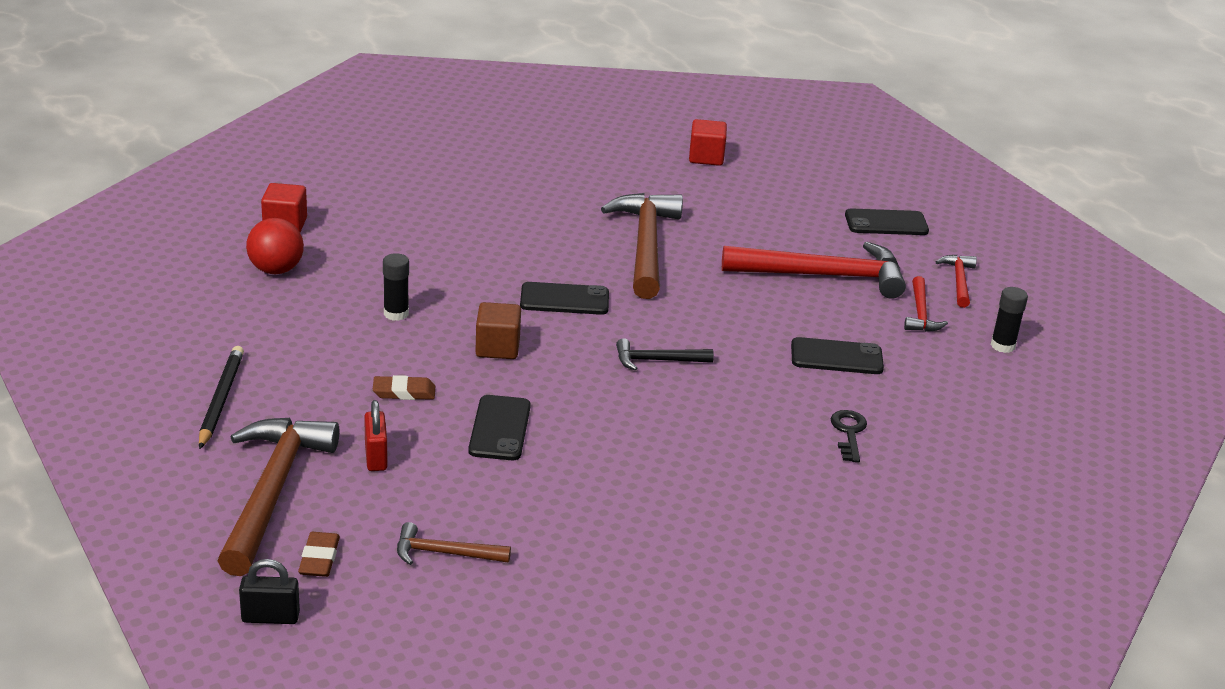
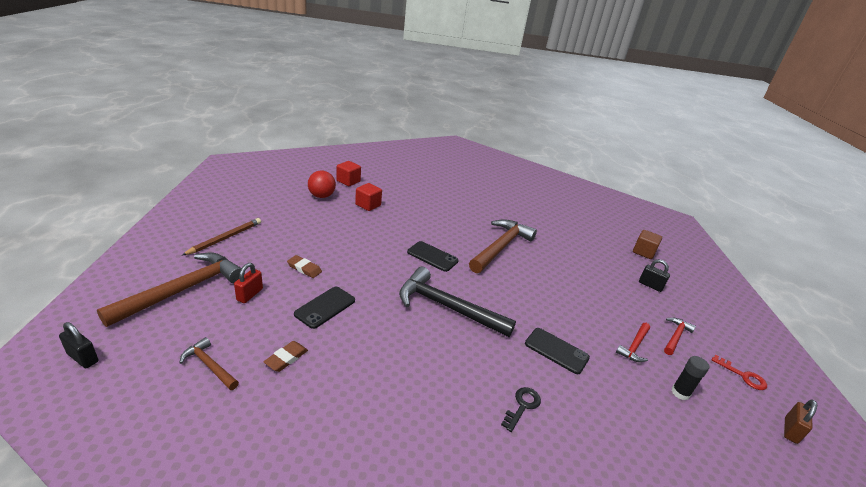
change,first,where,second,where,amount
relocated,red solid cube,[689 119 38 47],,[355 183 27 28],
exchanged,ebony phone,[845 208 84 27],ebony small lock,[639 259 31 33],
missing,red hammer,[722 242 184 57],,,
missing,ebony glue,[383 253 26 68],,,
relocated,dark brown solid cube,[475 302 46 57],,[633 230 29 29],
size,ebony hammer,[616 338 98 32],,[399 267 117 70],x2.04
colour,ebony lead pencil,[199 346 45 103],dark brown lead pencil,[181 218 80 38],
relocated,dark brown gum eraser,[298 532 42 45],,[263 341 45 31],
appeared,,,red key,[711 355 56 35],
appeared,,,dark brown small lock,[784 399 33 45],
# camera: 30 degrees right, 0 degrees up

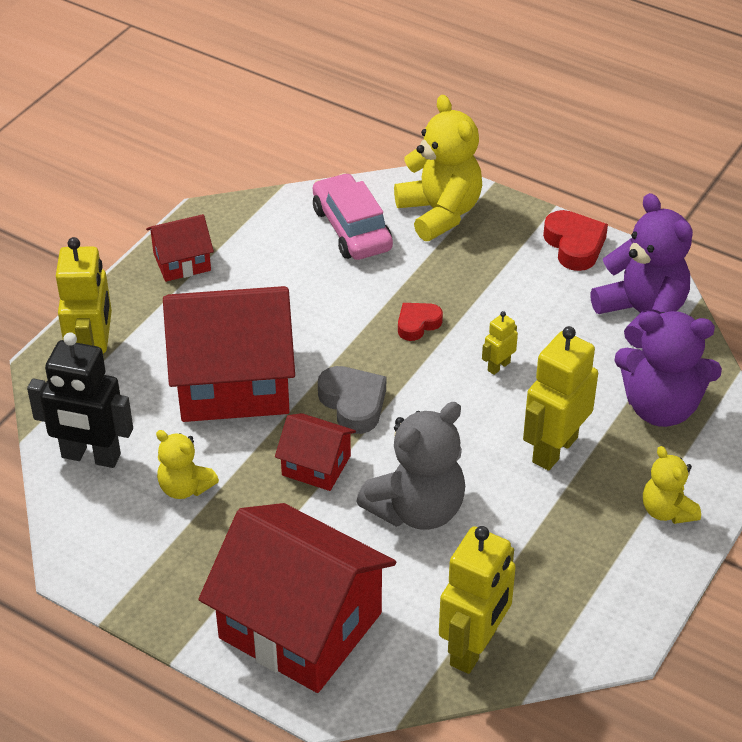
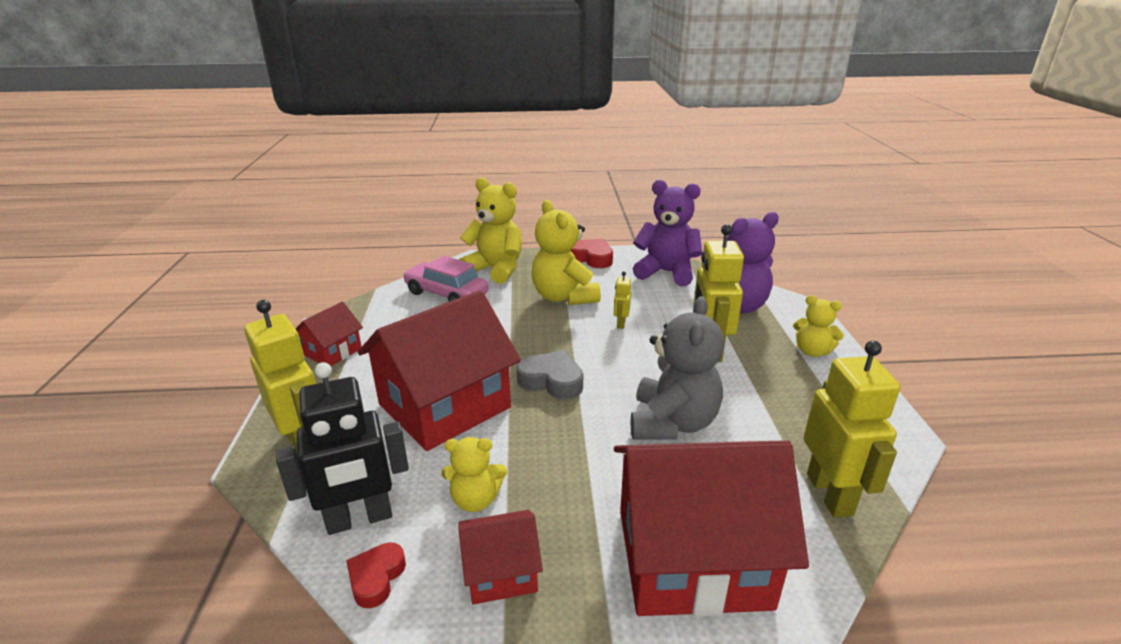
change,first,where,second,where,amount
relocated,red heart shape,[398 303 45 38],,[346 542 60 66],
relocated,red cottage,[275 413 81 78],,[458 510 85 95],
appeared,,,golden teddy bear,[531 200 70 105],
# camera: 35 degrees left, 15 degrees down

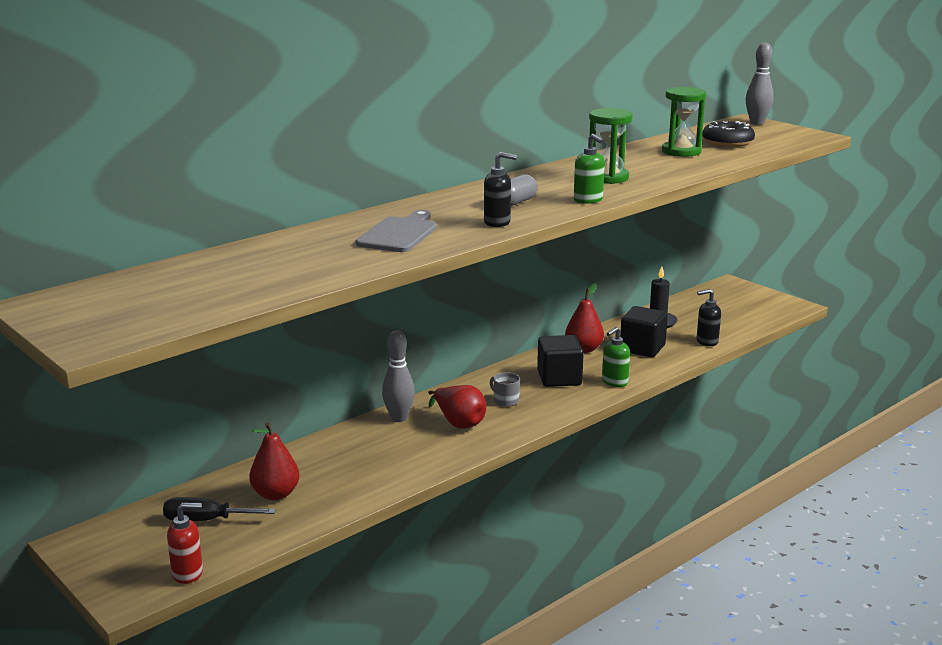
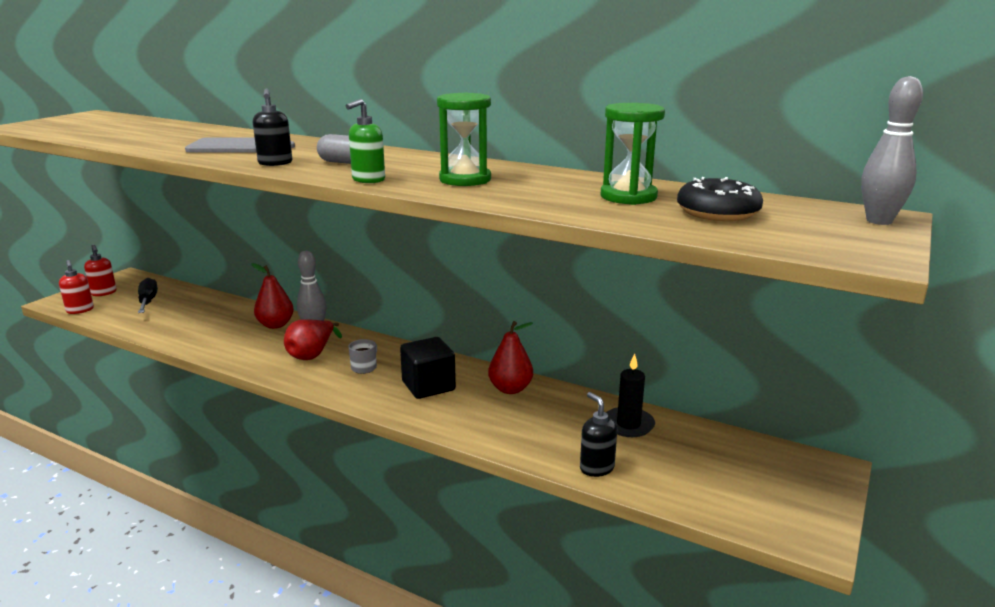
change,first,where,second,where,amount
missing,ebony solid cube,[620 306 48 51],,,
missing,green soap dispenser,[602 327 28 60],,,
relocated,red pear fruit,[249 422 51 78],,[252 263 42 66],
appeared,,,red soap dispenser,[84 245 33 51],
# camera: 70 degrees right, 0 degrees up

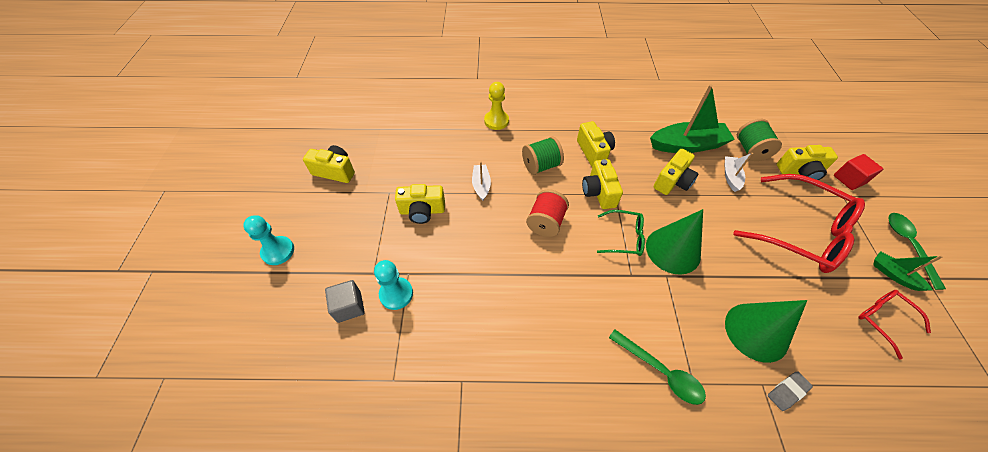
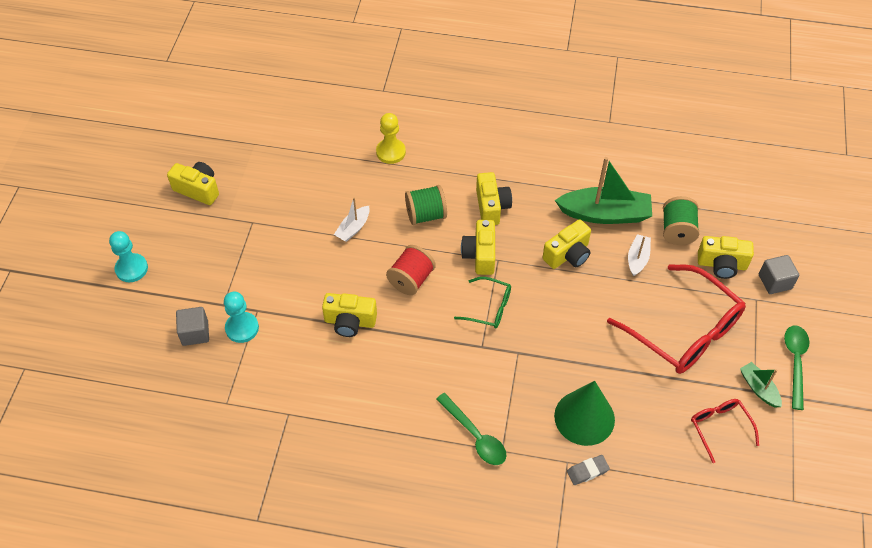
change,first,where,second,where,amount
colour,red solid cube,[834 154 49 36],ash-grey solid cube,[759 255 40 39],
spun,white boat,[472 162 19 39],,[334 197 36 45],150 degrees counterclockwise
relocated,golden compact camera,[395 184 50 40],,[322 293 55 44],
missing,green cone,[646 209 57 66],,,
# camera: 10 degrees right, 0 degrees up

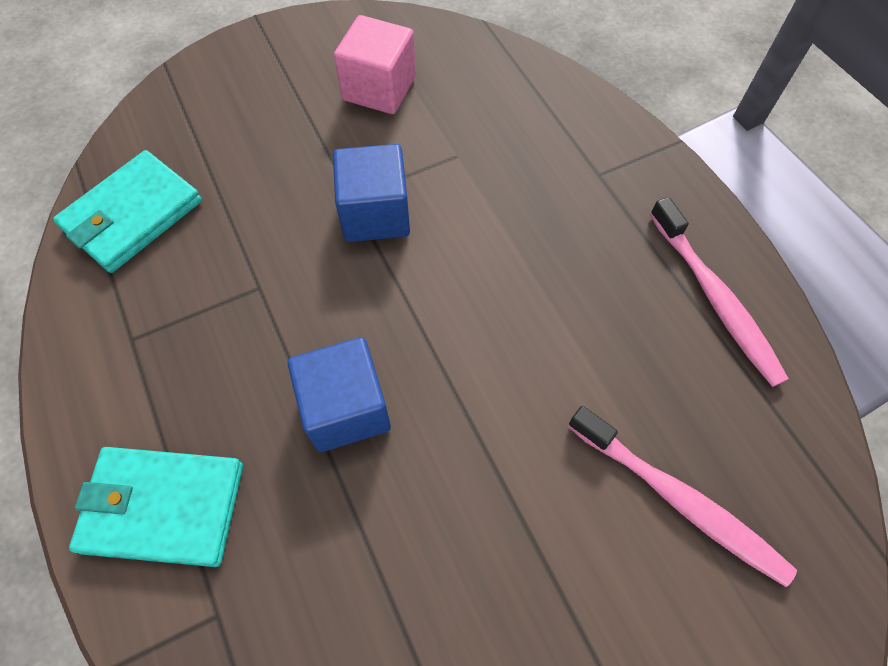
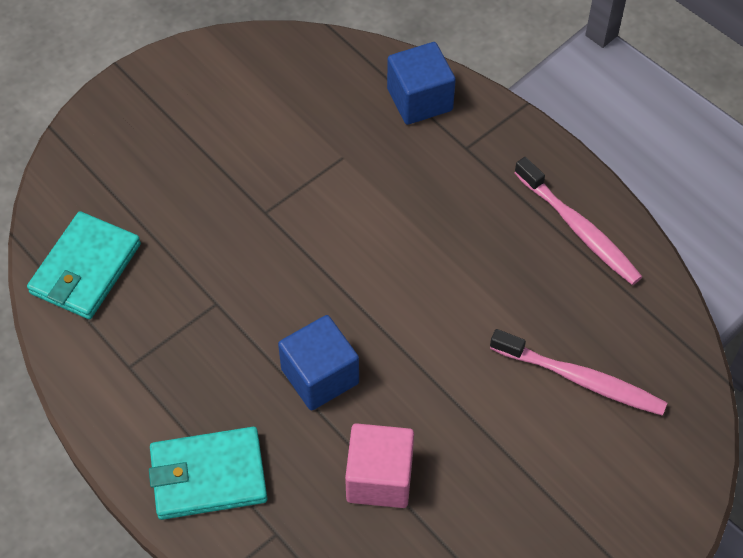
change,first,where,second,where,amount
relocated,rosy solid cube,[334 15 82 99],,[345 423 69 85],
relocated,royal blue solid cube,[333 144 77 98],,[387 42 69 83],
# camera: 15 degrees left, 5 degrees down

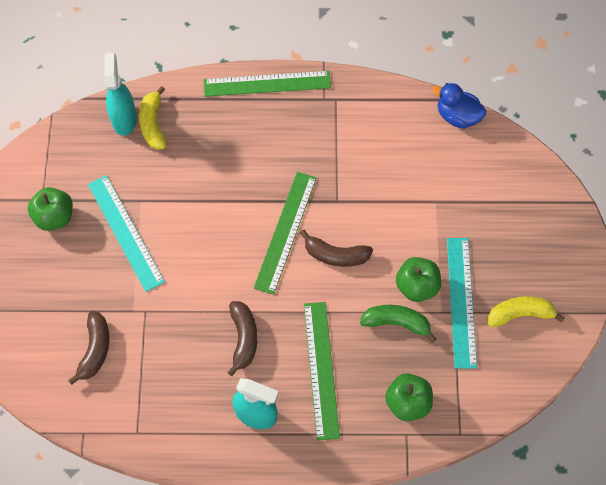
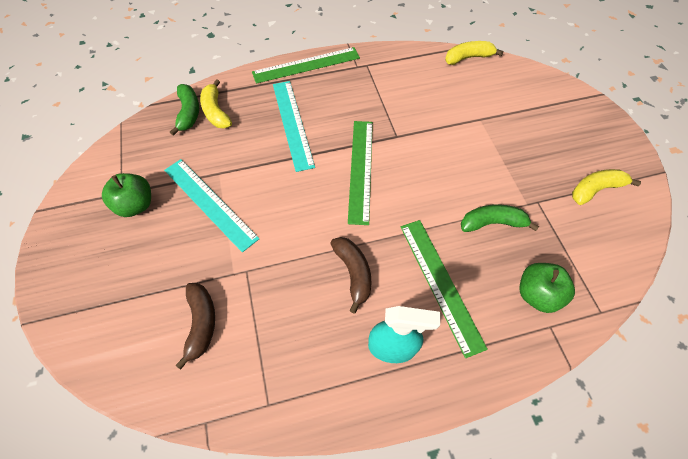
change,first,where,second,where,amount
exchanged,turquoise spray cleaner,[104 53 33 83],green toy banana,[170 84 29 52],
exchanged,royal blue duck,[432 83 54 46],golden toy banana,[445 41 59 24],
missing,dark brown toy banana,[300 230 73 37],,,
relocated,turquoise ruler,[447 238 30 130],,[273 81 42 91],
missing,green apple fruit,[396 257 45 45],,,
# camera: 15 degrees left, 5 degrees down

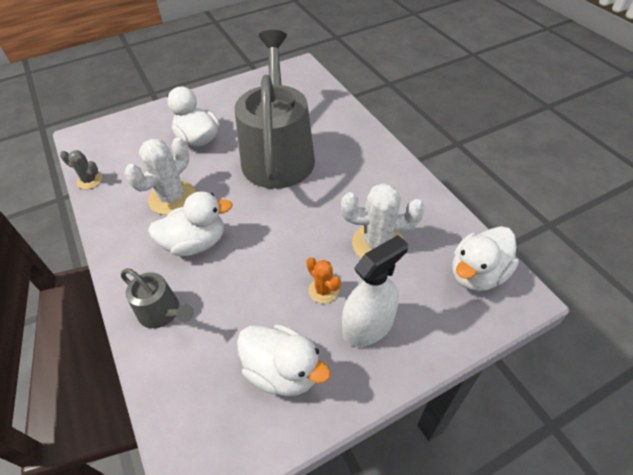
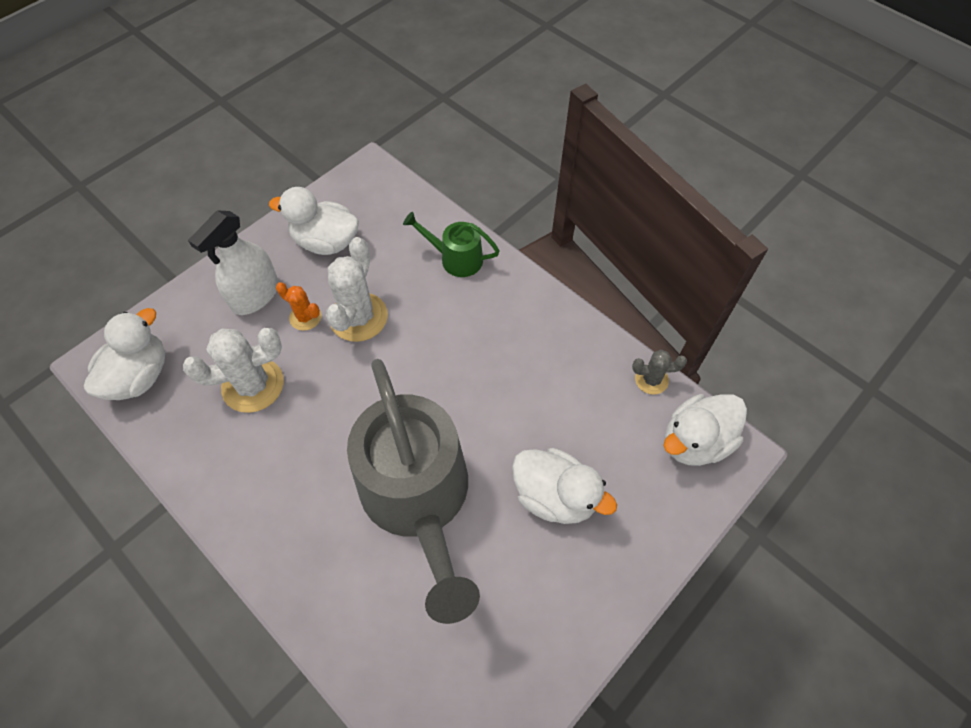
change,first,where,second,where,amount
relocated,white prickly plant,[124 137 72 78],,[326 237 62 105],
relocated,white duck,[148 191 85 65],,[663 394 84 72],
colour,ash-grey watering pot,[121 268 73 60],green watering pot,[403 212 97 65],
# camera: 160 degrees right, 10 degrees up

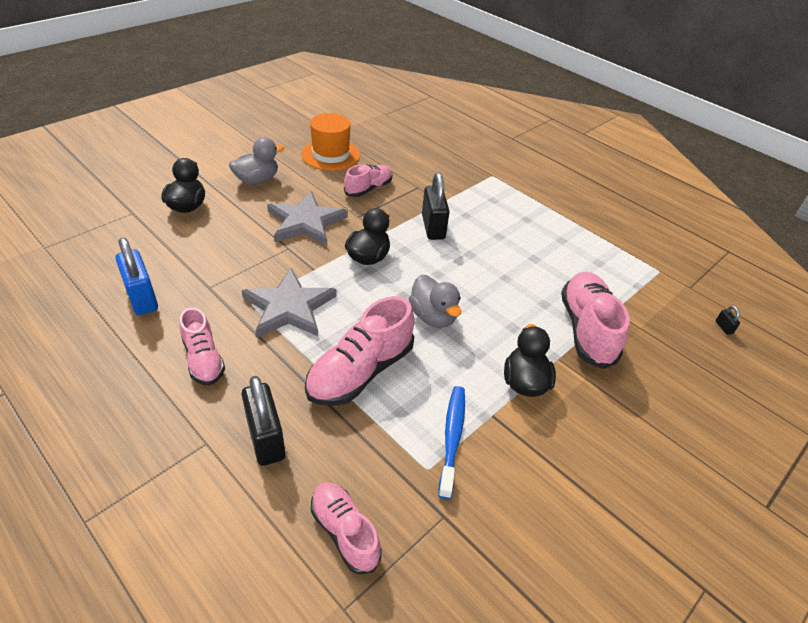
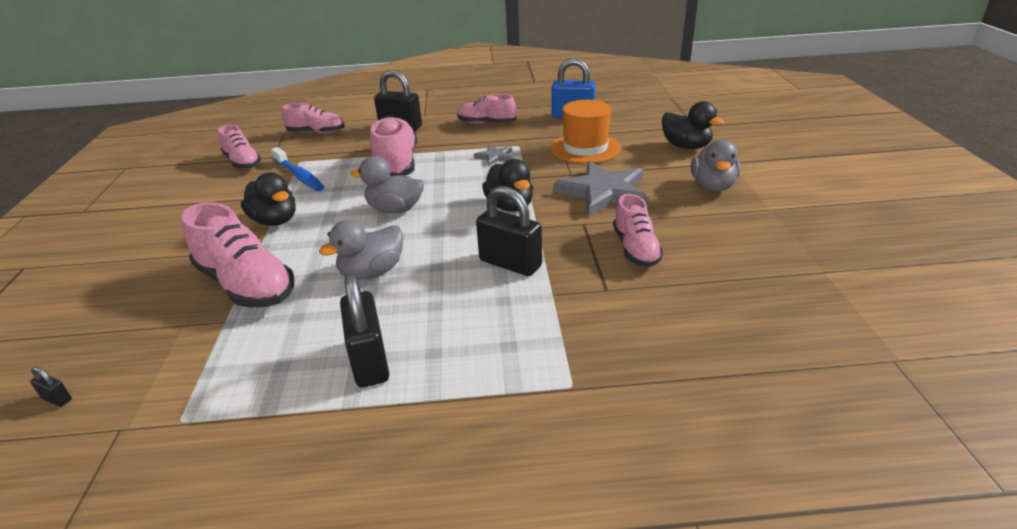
change,first,where,second,where,amount
relocated,orange-coloured top hat,[301 113 59 58],,[550 100 71 64],
size,ash-grey star,[242 268 95 70],,[474 145 39 21],x0.48
appeared,,,rosy lace-up shoe,[218 125 43 44],
appeared,,,ash-grey duck,[319 220 84 60],
appeared,,,ebony small lock,[340 273 49 114],
# camera: 135 degrees right, 10 degrees down

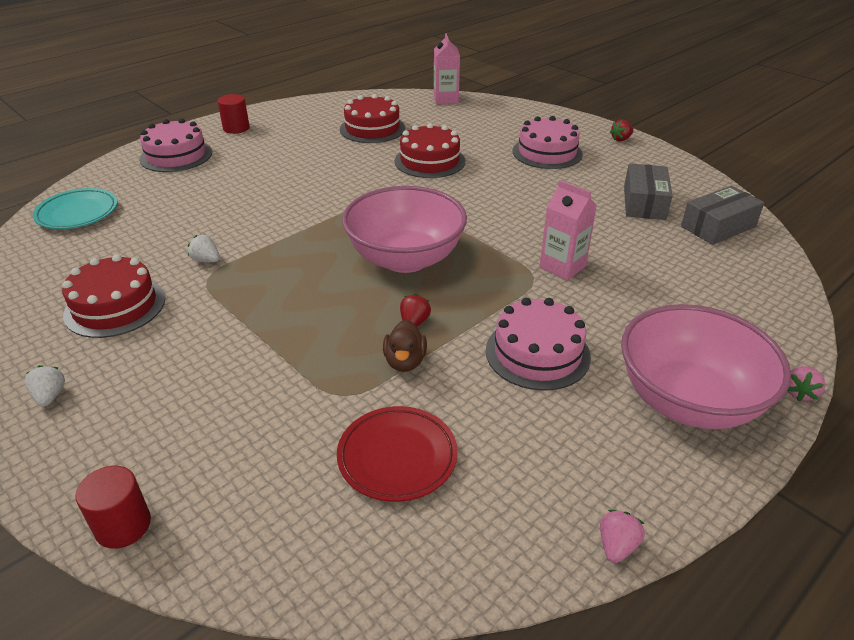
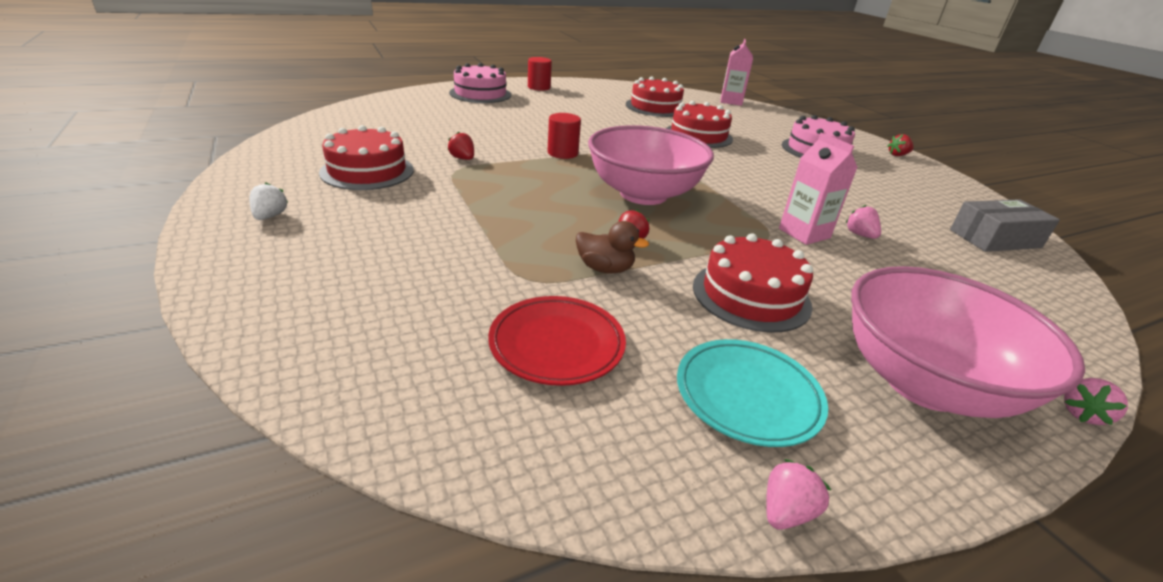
change,first,where,second,where,amount
missing,ash-grey box,[624 163 48 57],,,
relocated,turquoise plate,[33 188 85 41],,[677 339 151 108],
colour,white toy strawberry,[188 235 32 27],red toy strawberry,[448 132 26 28],
colour,rosy cake,[486 298 105 93],red cake,[693 233 120 100],
spun,dark brown duck,[383 319 44 53],,[576 221 73 53],90 degrees counterclockwise
relocated,red cylinder,[76 466 75 83],,[548 113 33 46],
appeared,,,rosy toy strawberry,[845 205 36 34],
# camera: 15 degrees right, 5 degrees down

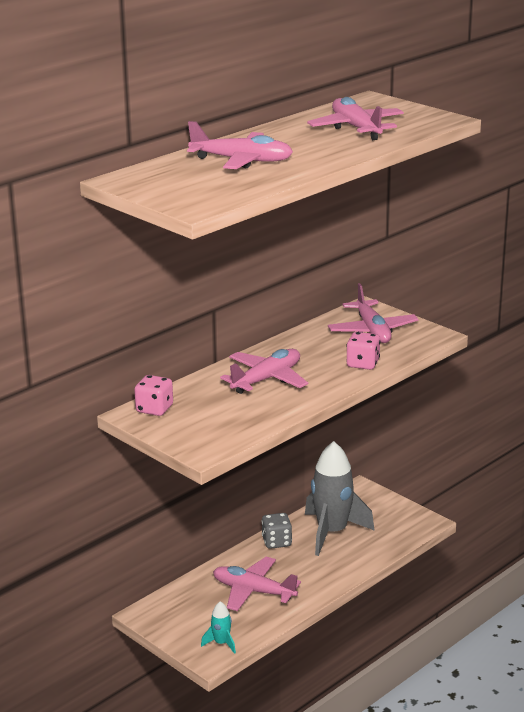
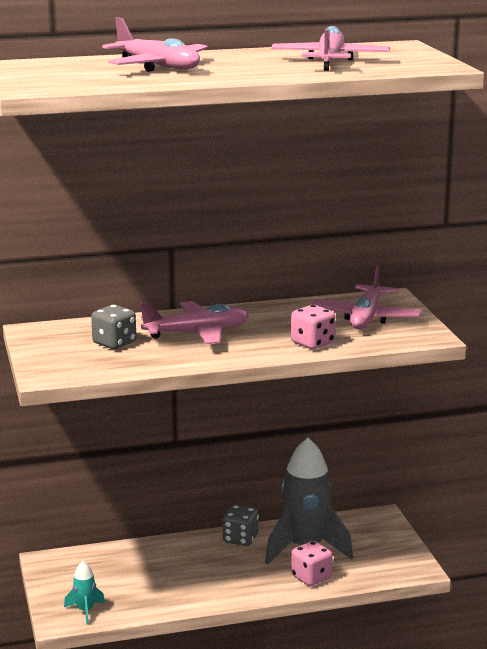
change,first,where,second,where,amount
relocated,rosy dice,[134 375 39 41],,[291 541 42 45],
missing,rosy aeroplane,[213 557 88 54],,,
appeared,,,ash-grey dice,[91 305 45 44],
# camera: 30 degrees right, 5 degrees down

